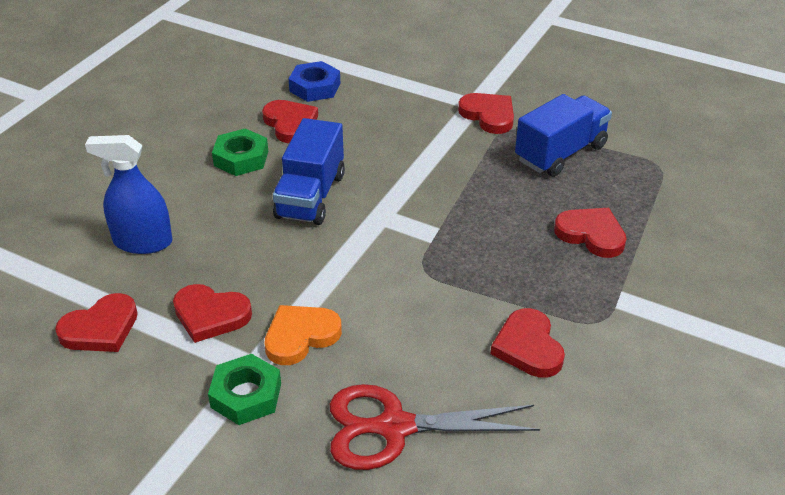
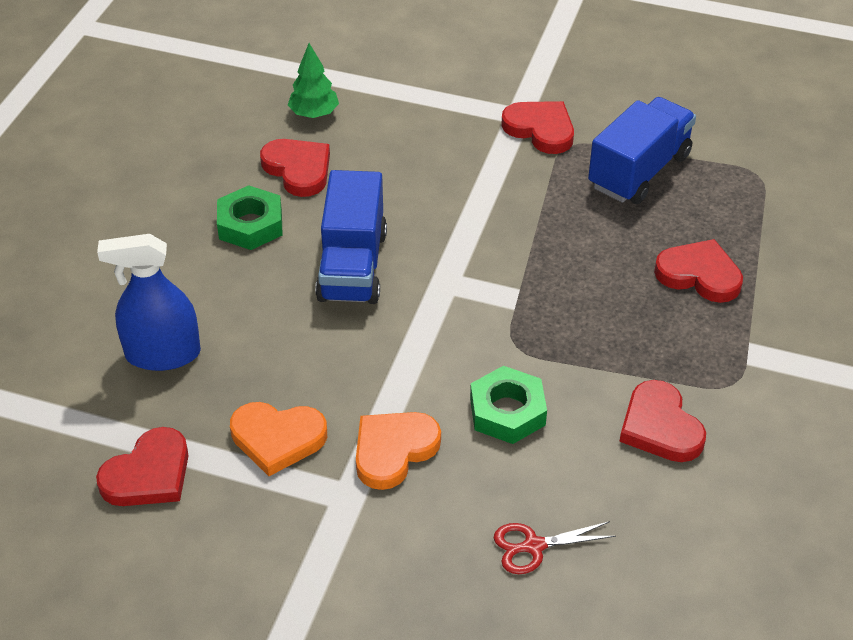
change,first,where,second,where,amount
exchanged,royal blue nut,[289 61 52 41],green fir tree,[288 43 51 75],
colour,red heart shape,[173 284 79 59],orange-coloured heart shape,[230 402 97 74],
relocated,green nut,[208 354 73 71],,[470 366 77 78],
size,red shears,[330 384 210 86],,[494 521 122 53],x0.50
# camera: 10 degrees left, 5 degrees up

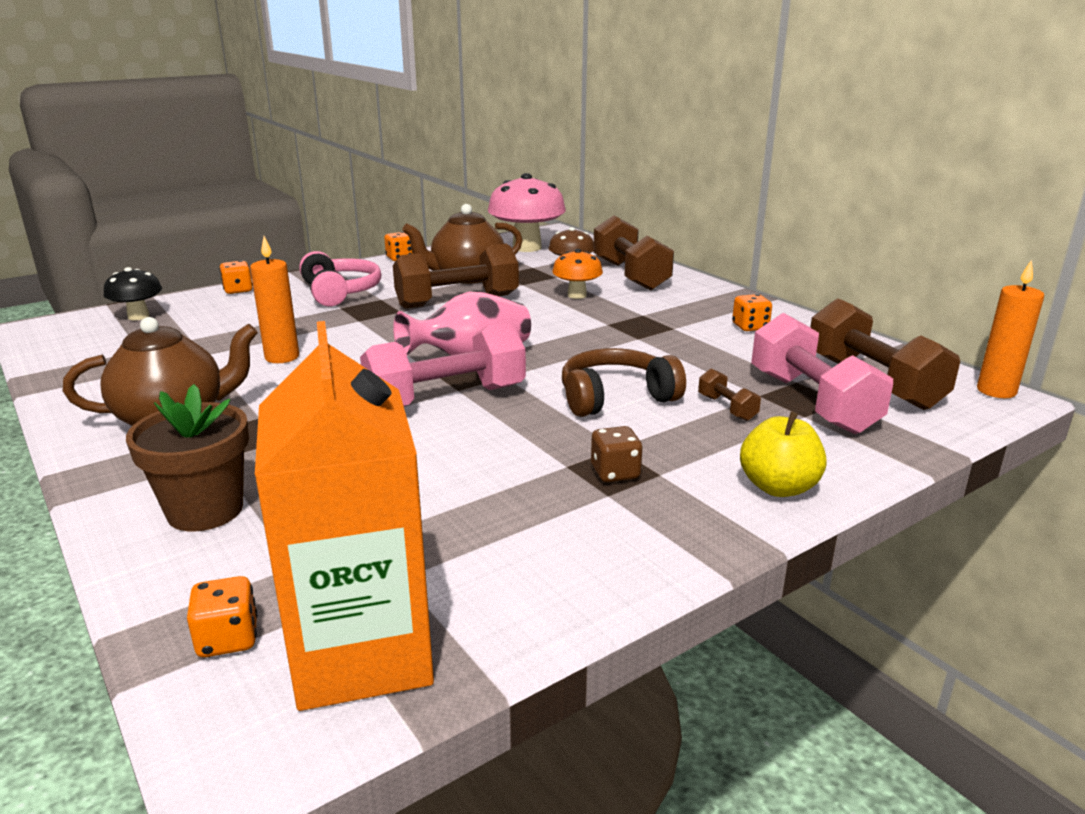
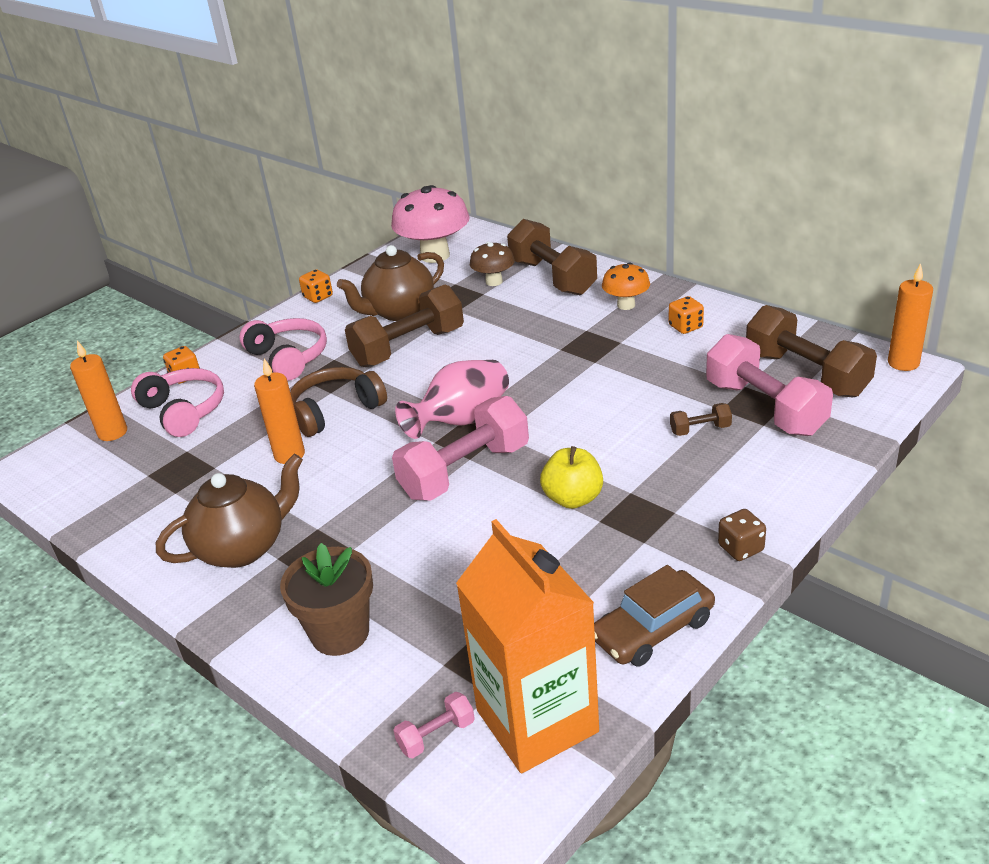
change,first,where,second,where,amount
relocated,orange-coloured toadstool,[552 249 51 50],,[602 263 48 47],
exchanged,ebony toadstool,[104 267 58 53],orange-coloured candle,[70 341 57 100],
relocated,dark brown over-ear headphones,[562 348 124 69],,[290 367 97 70],
spun,dark brown free weight,[698 368 63 53],,[670 403 62 33],60 degrees counterclockwise
relocated,golden apple fruit,[740 412 87 85],,[540 446 63 63],
relocated,dark brown dice,[591 426 52 56],,[718 509 48 52],
exchanged,orange-coloured dice,[187 576 71 81],rosy free weight,[393 692 82 66],
appeared,,,rosy over-ear headphones,[131 368 93 69],
appeared,,,dark brown car,[594 565 121 102],
# camera: 10 degrees left, 10 degrees up

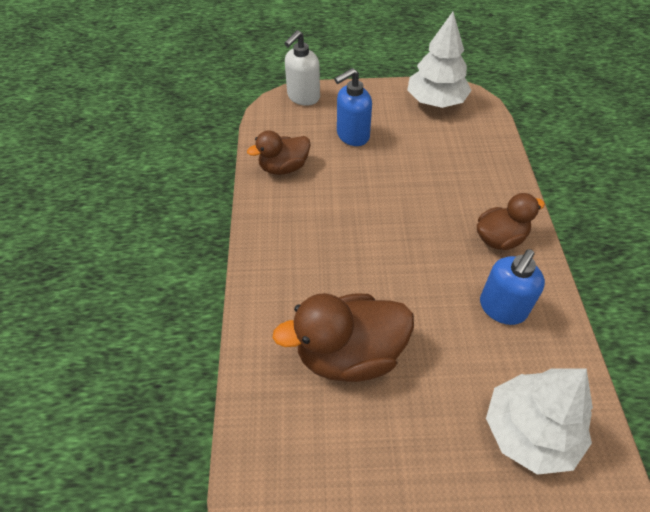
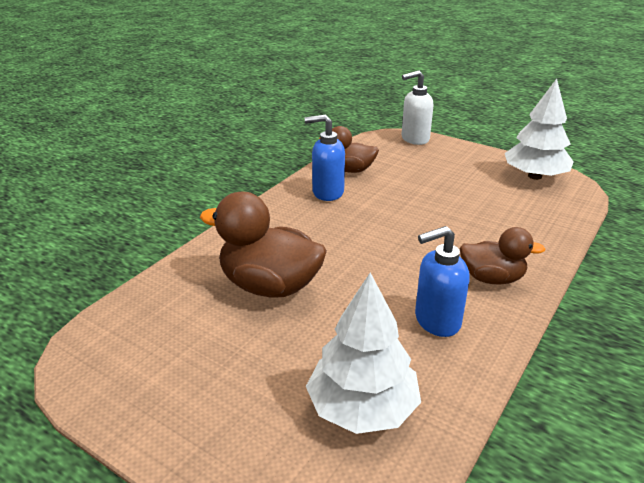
change,first,where,second,where,amount
relocated,royal blue soap dispenser,[334 68 38 78],,[305 114 40 87],
# camera: 35 degrees right, 20 degrees down

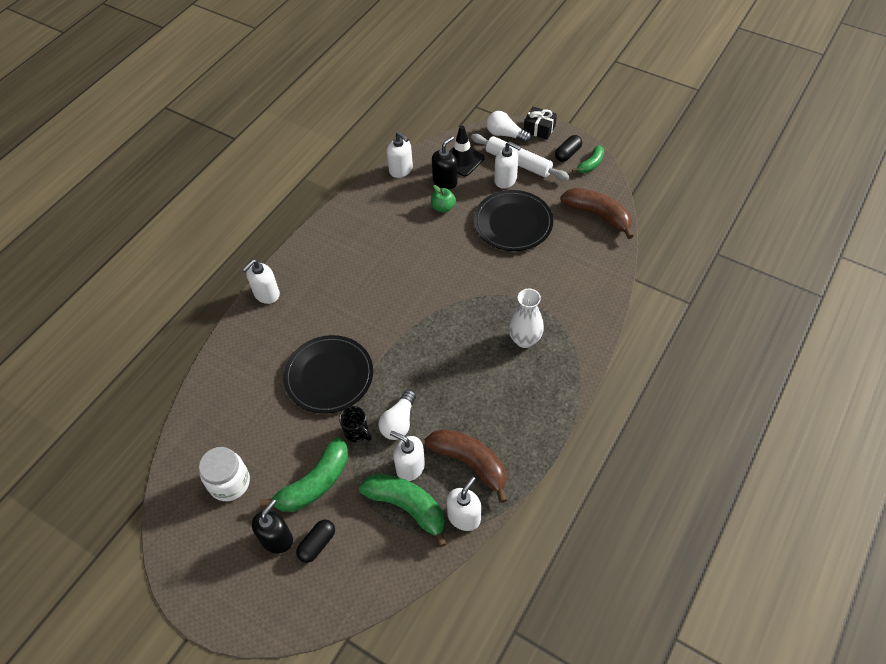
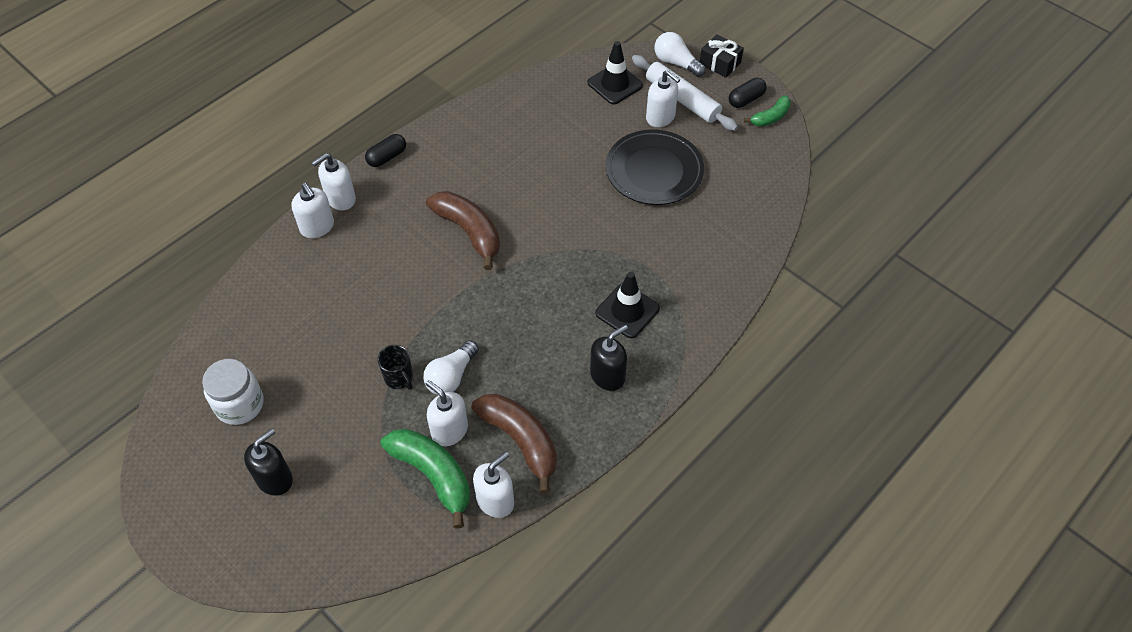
change,first,where,second,where,amount
relocated,white soap dispenser,[387 132 26 46],,[291 183 43 55],
relocated,ebony soap dispenser,[432 136 26 53],,[590 325 38 66],
missing,green apple fruit,[431 185 25 28],,,
relocated,dark brown toy banana,[560 188 74 51],,[426 191 74 79],
exchanged,white tall vase,[508 289 36 59],ebony road cone,[596 272 64 66],
missing,ebony plate,[283 335 90 79],,,
missing,green toy banana,[260 437 88 75],,,
relocated,ebony pill,[296 519 39 44],,[365 134 41 33],
# camera: 10 degrees right, 0 degrees up

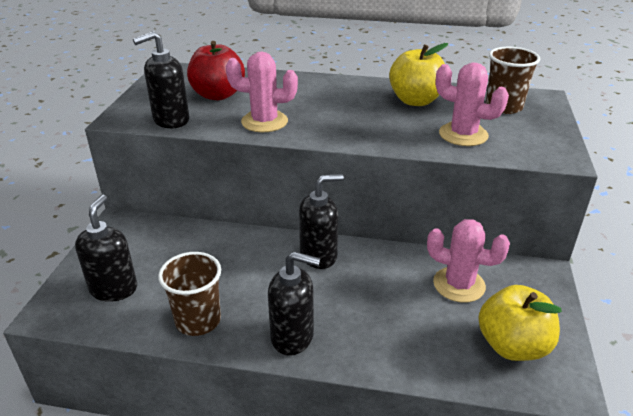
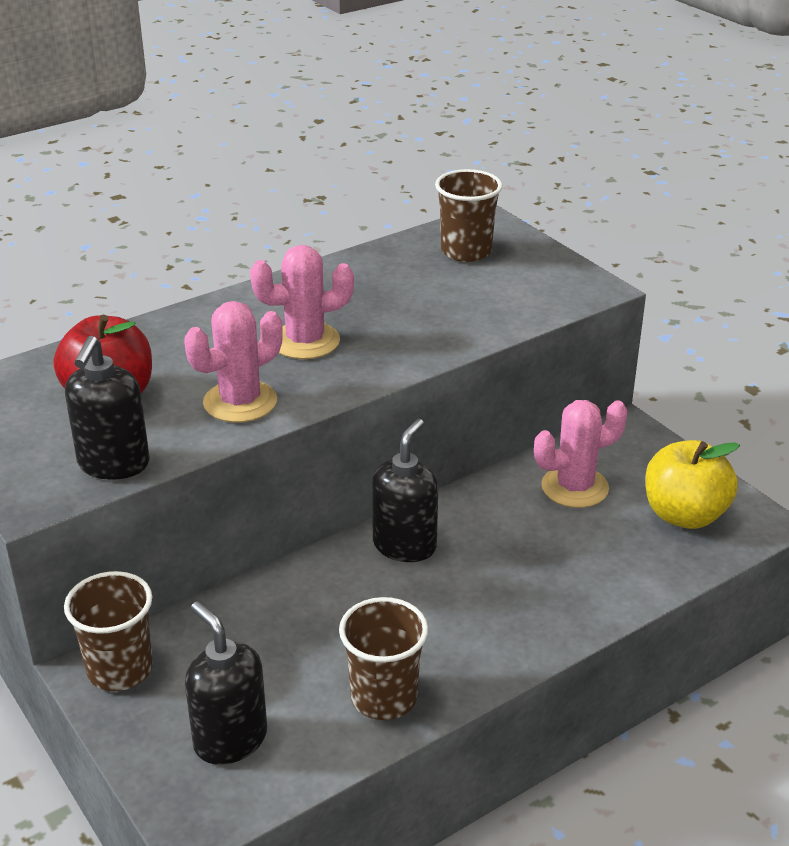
change,first,where,second,where,amount
missing,golden apple fruit,[389 43 59 63],,,
relocated,rosy prickly plant,[436 62 73 84],,[250 245 104 114],
missing,ebony soap dispenser,[268 252 52 104],,,
appeared,,,dark brown beaker,[64 571 89 120],
# camera: 45 degrees left, 0 degrees up

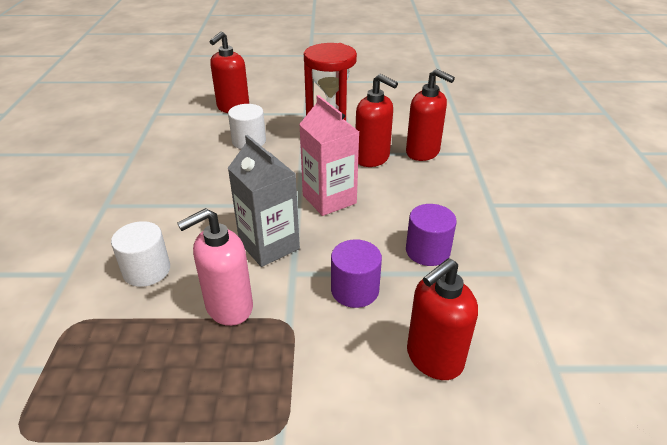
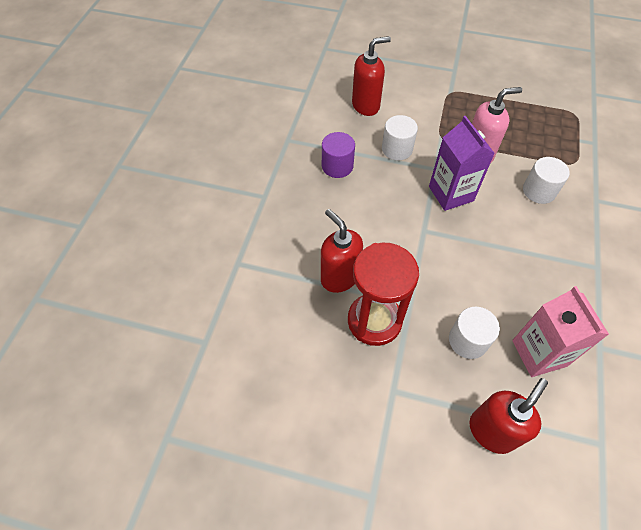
change,first,where,second,where,amount
missing,red soap dispenser,[406 69 49 92],,,
relocated,rosy juice carton,[299 95 60 121],,[512 286 97 91],
colour,ash-grey juice carton,[228 135 72 132],royal purple juice carton,[429 116 66 95],
colour,royal purple cylinder,[331 239 51 69],white cylinder,[382 115 36 45],
# camera: 165 degrees left, 20 degrees up

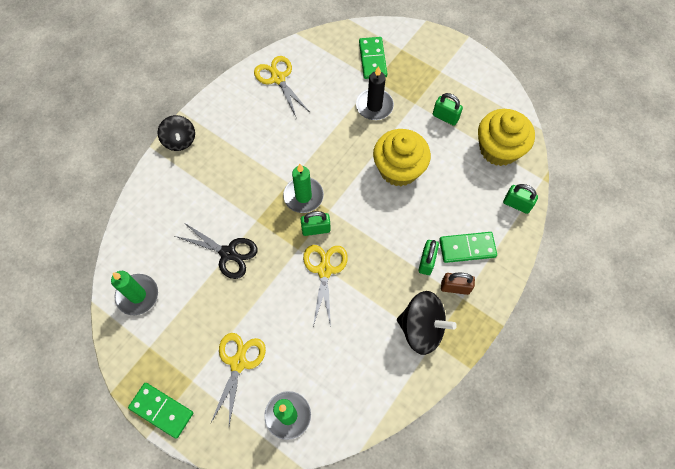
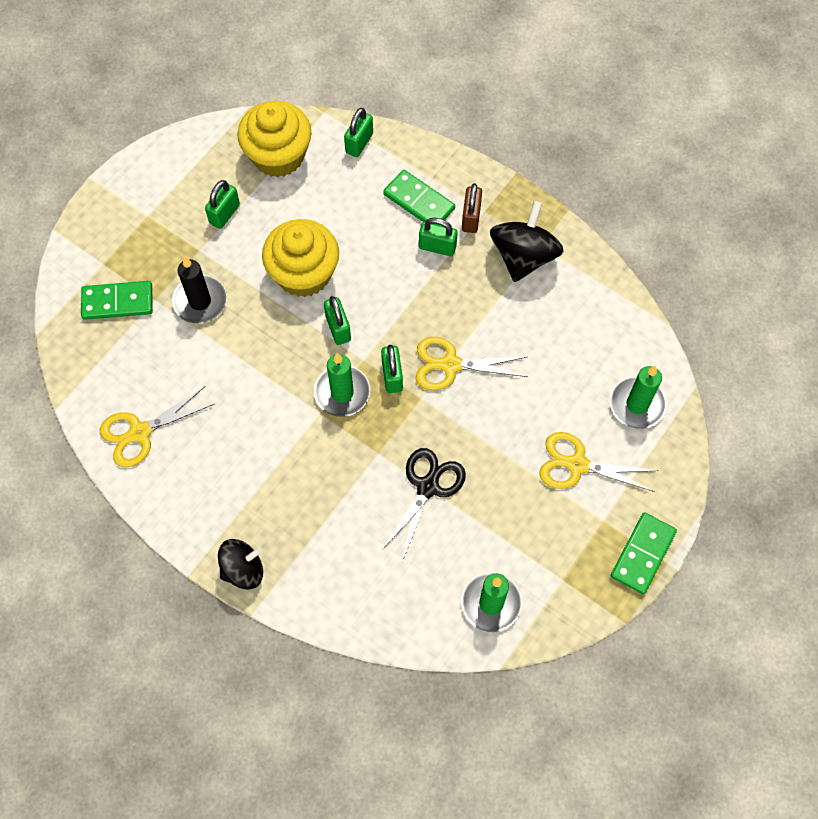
change,first,where,second,where,amount
spun,green domino piece,[439 232 58 31],,[383 170 72 55],45 degrees counterclockwise
appeared,,,green small lock,[324 296 27 49],
# camera: 90 degrees left, 0 degrees up

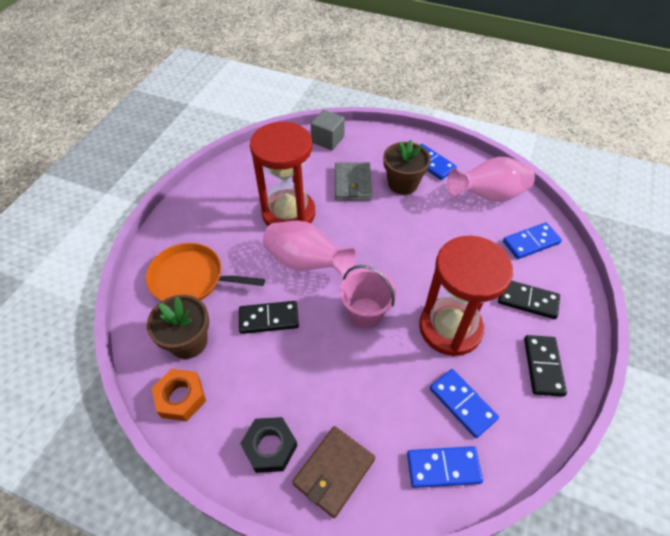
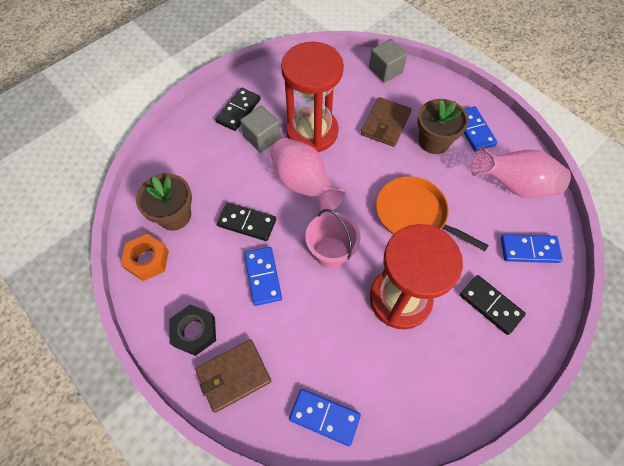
change,first,where,second,where,amount
colour,ash-grey billfold,[335 162 37 39],dark brown billfold,[361 97 51 50],
relocated,orange-coloured skillet,[146 243 119 58],,[376 176 113 75],
relocated,ebony domino piece,[524 335 43 62],,[215 88 46 43],
relocated,royal blue domino piece,[430 369 69 69],,[244 247 38 59],
appeared,,,ash-grey solid cube,[240 106 41 47],
# camera: 25 degrees right, 10 degrees up

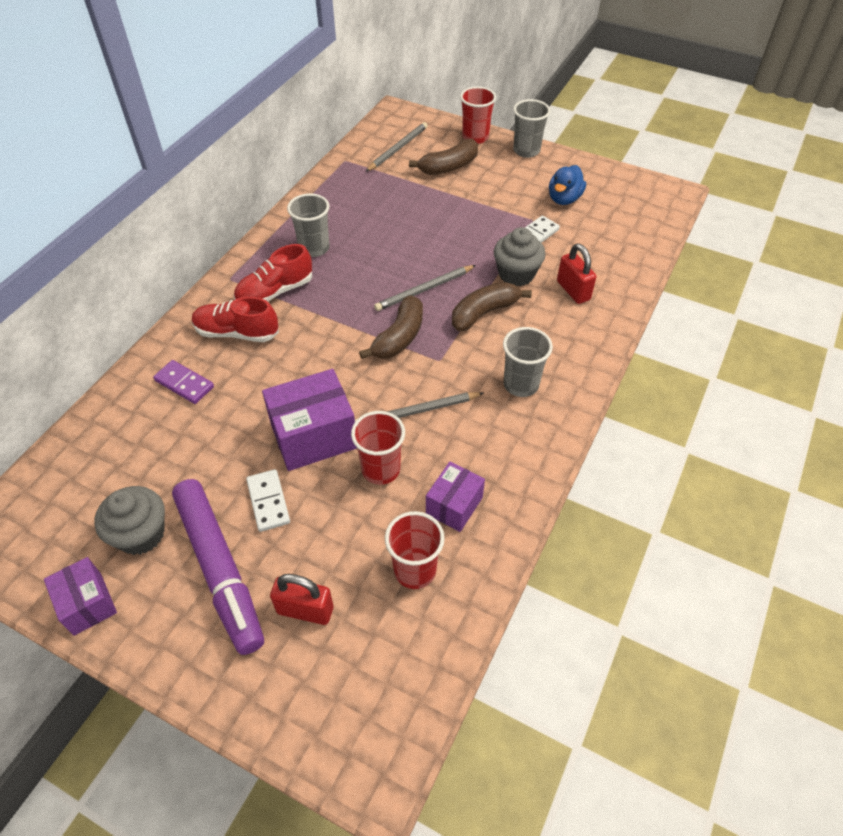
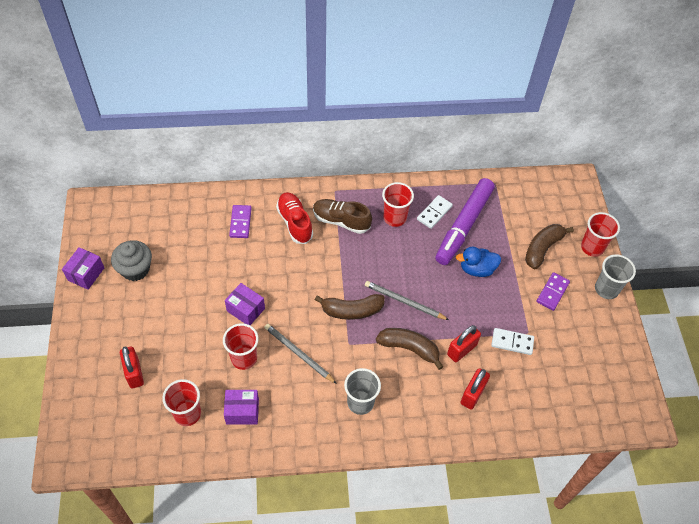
change,first,where,second,where,amount
missing,ash-grey lead pencil,[366 122 62 50],,,
spun,dark brown toy banana,[409 139 69 36],,[525 224 49 45],105 degrees clockwise
relocated,royal blue duck,[549 165 37 40],,[456 247 45 30],
colour,ash-grey beaker,[287 193 43 64],red beaker,[382 182 32 45],
exchanged,ash-grey fairy cake,[494 227 52 59],red small lock,[447 325 34 37],
colour,red lace-up shoe,[234 244 78 58],dark brown lace-up shoe,[313 199 59 35],
size,royal purple box,[262 369 95 102],,[225 283 40 42],x0.60
relocated,white domino piece,[246 469 44 63],,[417 195 36 34],
relocated,royal purple felt pen,[172 479 92 176],,[435 178 59 87],
appeared,,,royal purple domino piece,[536 272 34 39],
# camera: 55 degrees right, 5 degrees up

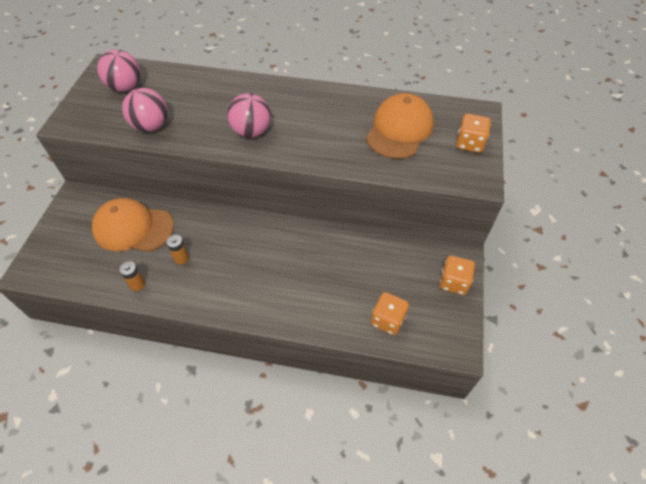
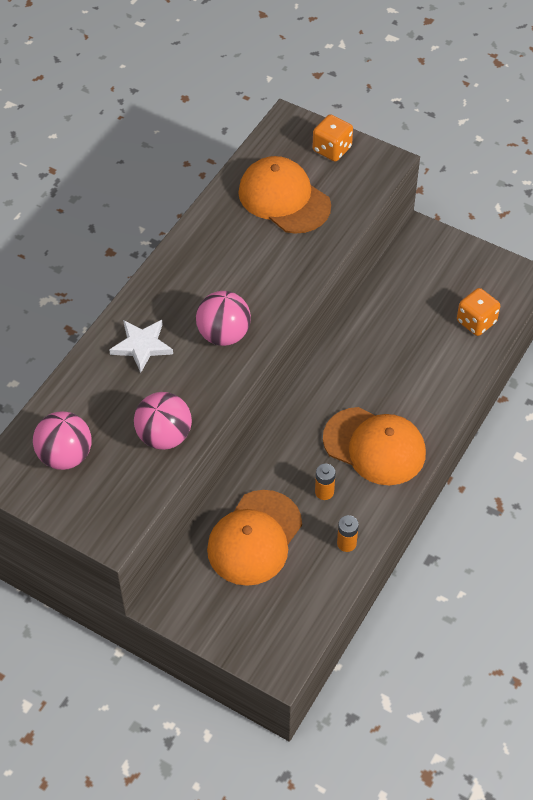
change,first,where,second,where,amount
missing,orange-coloured dice,[440 256 35 39],,,
appeared,,,white star,[109 320 64 53],
appeared,,,orange-coloured peaked cap,[323 407 103 78],
# camera: 70 degrees left, 0 degrees up

